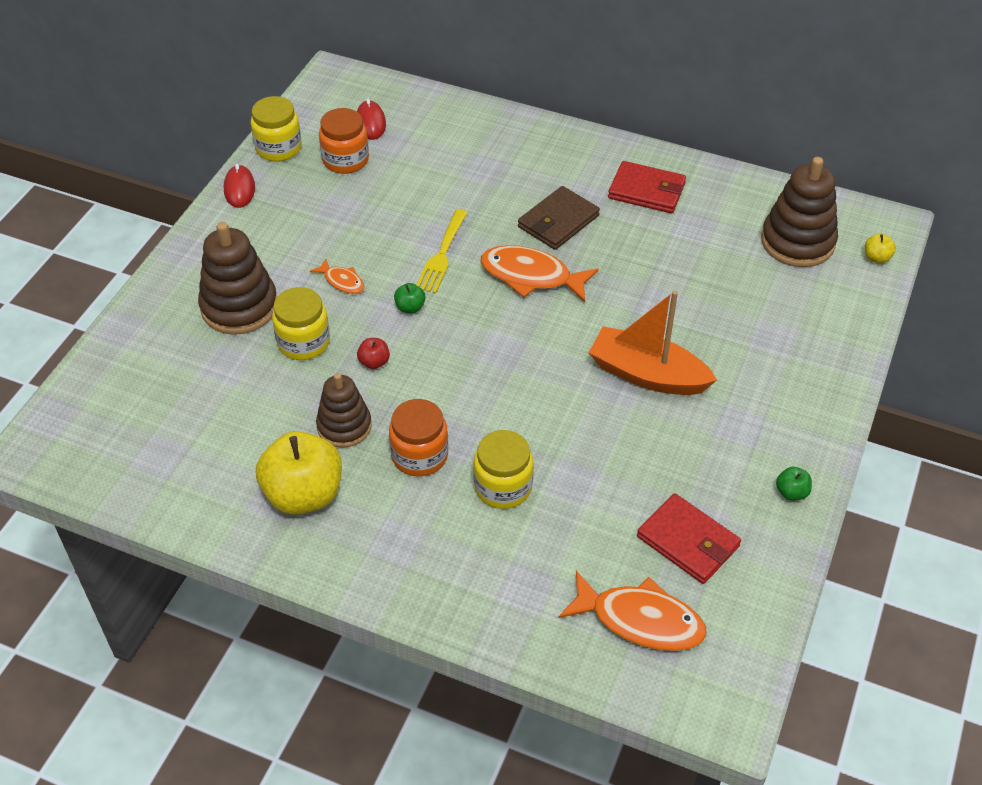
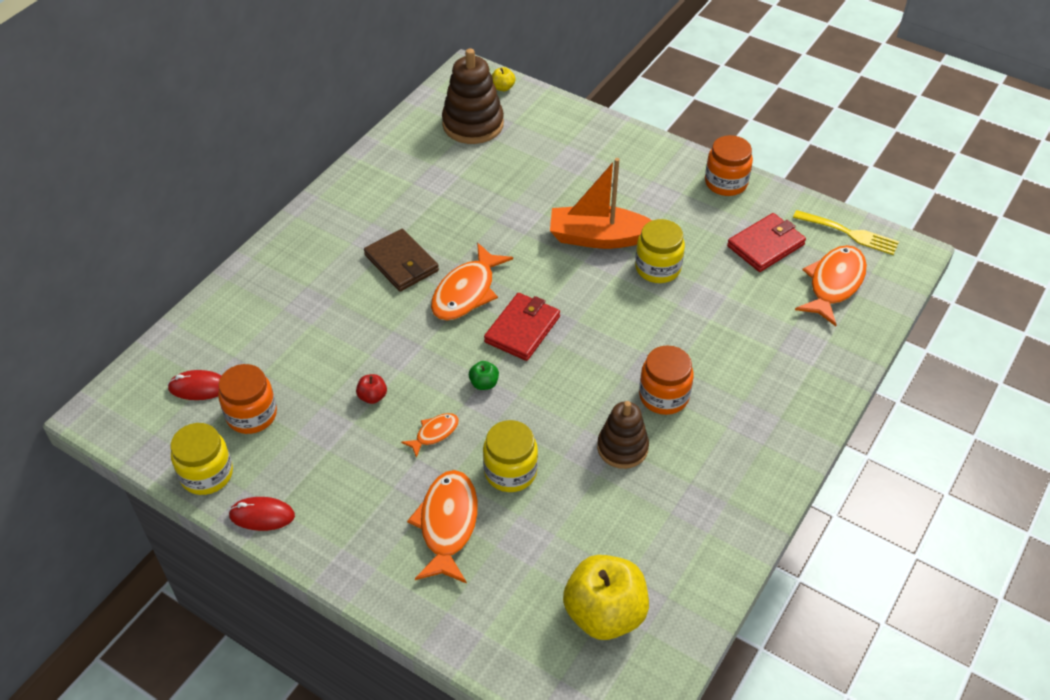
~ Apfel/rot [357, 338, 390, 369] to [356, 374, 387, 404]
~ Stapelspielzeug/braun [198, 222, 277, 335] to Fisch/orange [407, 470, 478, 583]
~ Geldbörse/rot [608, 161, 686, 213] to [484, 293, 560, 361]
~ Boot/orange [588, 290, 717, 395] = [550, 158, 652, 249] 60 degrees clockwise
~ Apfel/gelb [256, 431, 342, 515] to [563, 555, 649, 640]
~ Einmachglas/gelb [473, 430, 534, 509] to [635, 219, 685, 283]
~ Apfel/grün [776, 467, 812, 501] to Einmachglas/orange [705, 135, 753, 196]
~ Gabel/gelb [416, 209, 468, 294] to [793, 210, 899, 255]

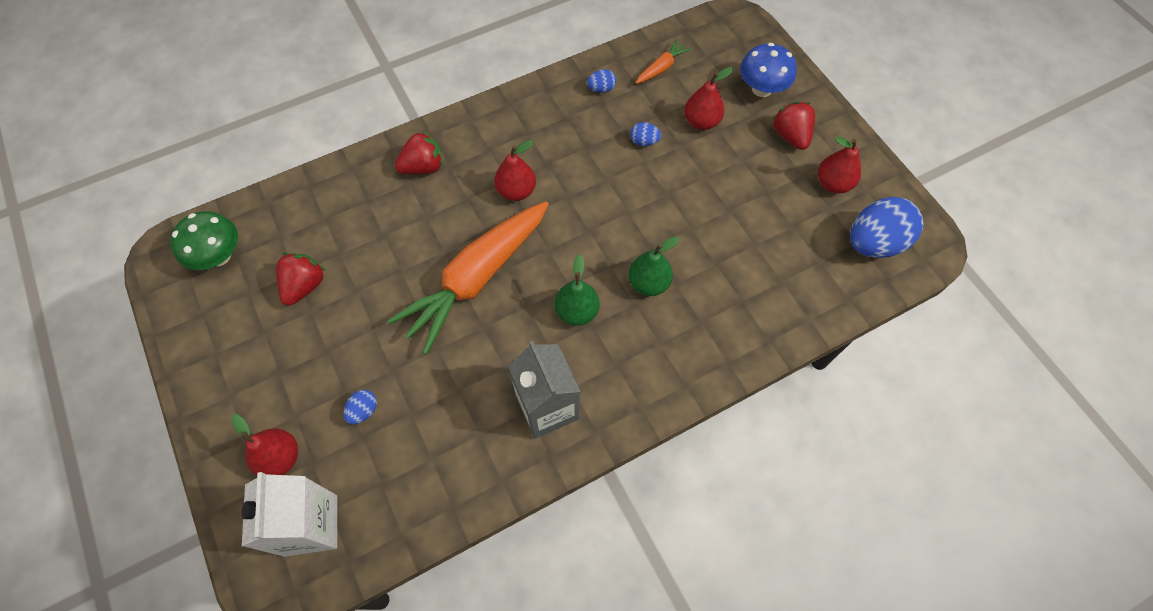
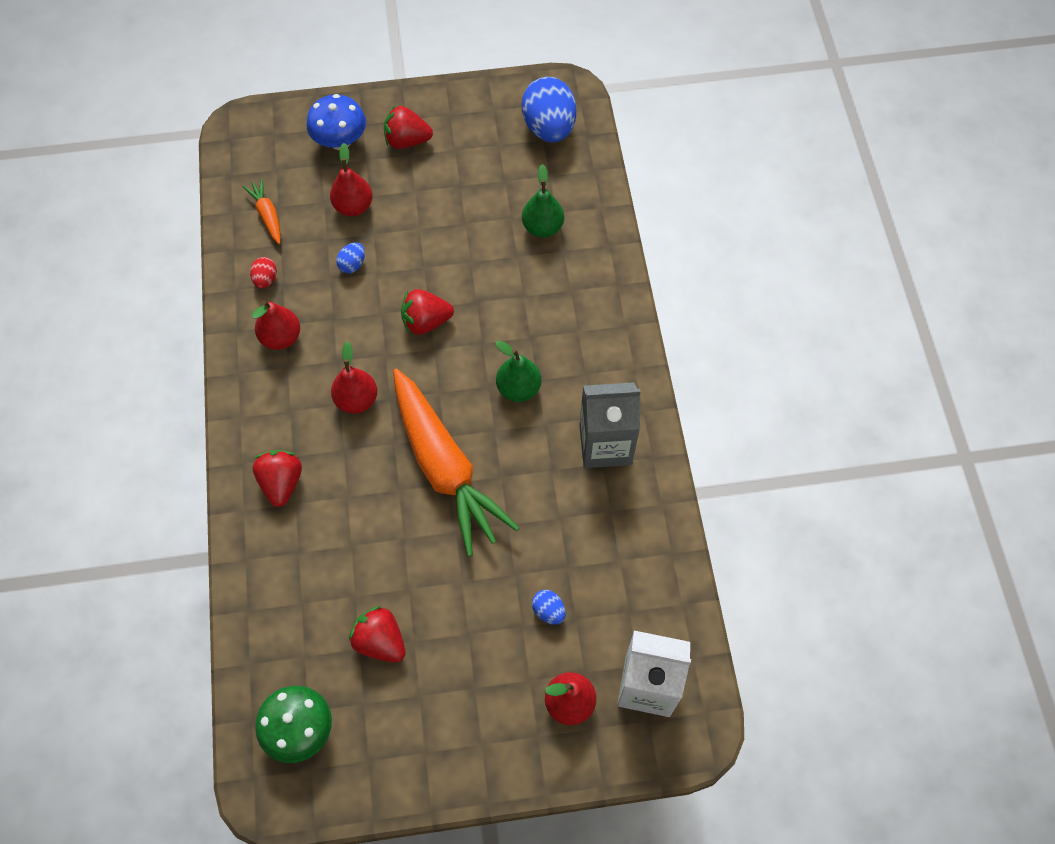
~ Ei/blau [587, 69, 616, 93] to Ei/rot [250, 257, 277, 288]
~ Birne/rot [818, 137, 861, 193] to [252, 300, 300, 350]
+ Erdbeere/rot [401, 289, 454, 335]
~ Birne/grün [628, 236, 679, 296] to [522, 164, 564, 237]

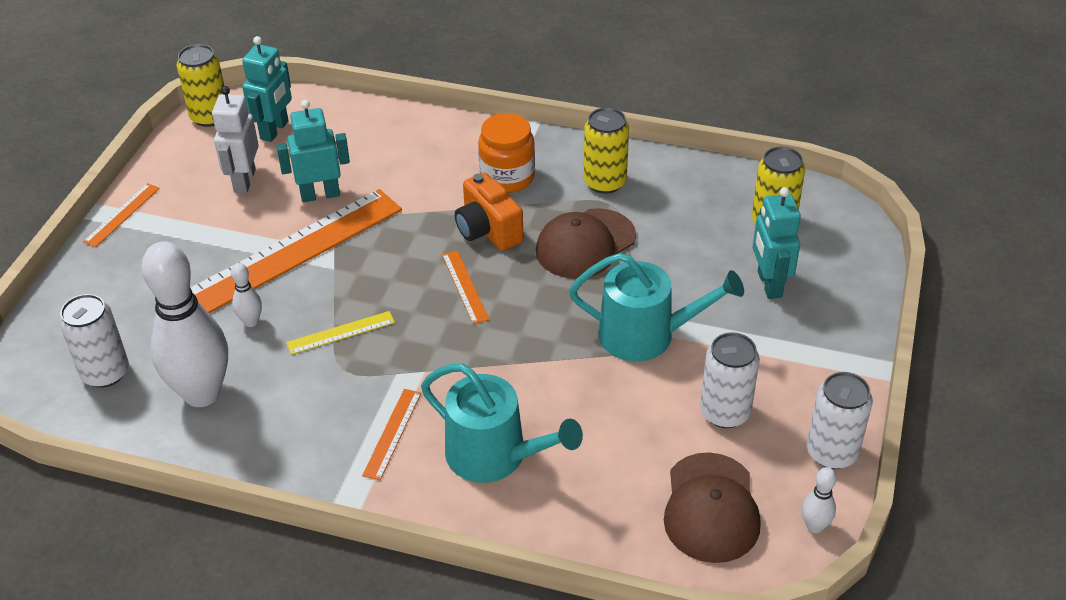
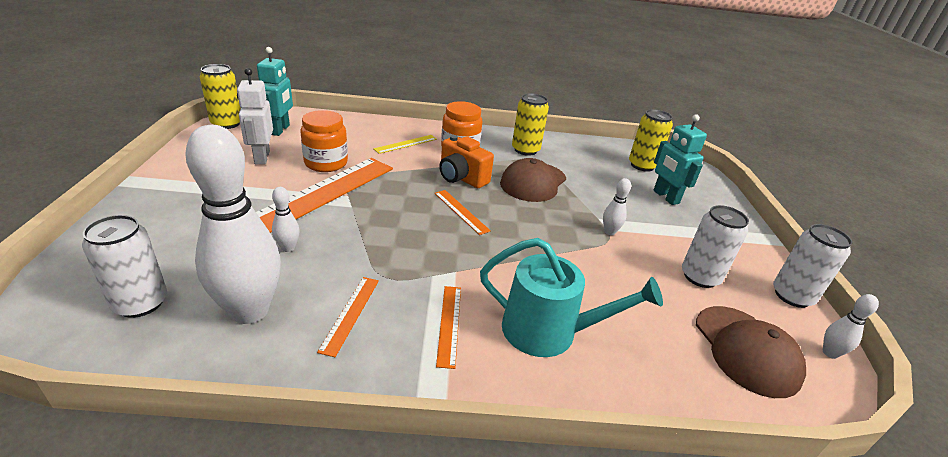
~ Roboter/türkis [276, 100, 350, 202] to Einmachglas/orange [300, 110, 348, 172]
~ Lineal/orange [83, 183, 160, 247] to [317, 277, 379, 357]
~ Lineal/gelb [286, 311, 395, 355] to [373, 135, 437, 154]
~ Gießkanne/türkis [569, 253, 744, 362] to Bowlingkegel/weiß [603, 178, 631, 235]

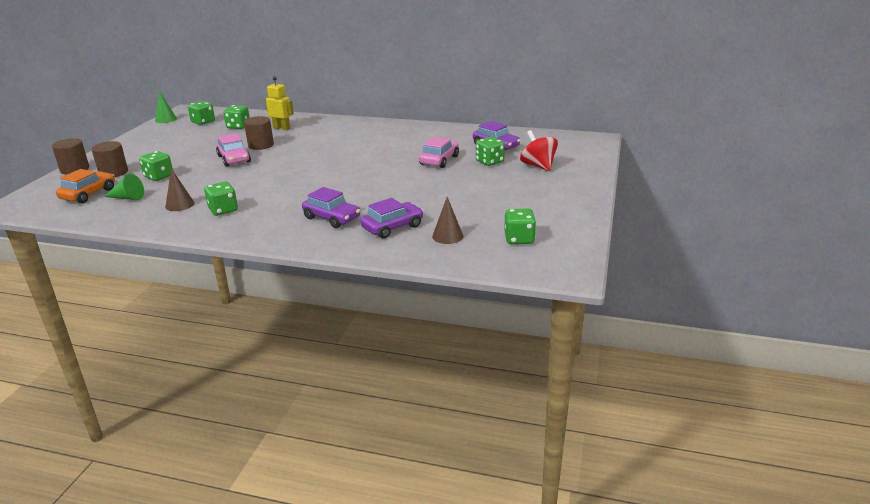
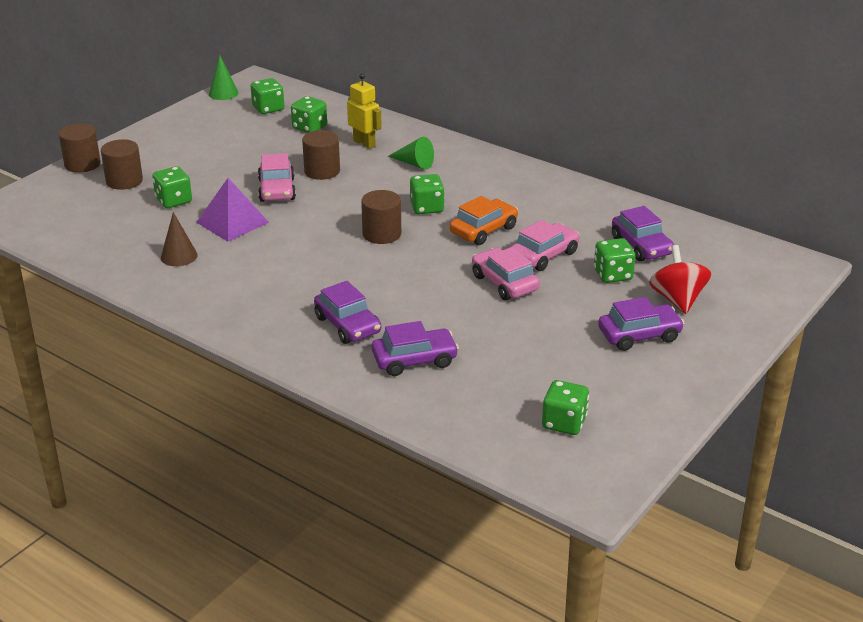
+ Pyramide/lila [196, 178, 269, 242]
+ Vollzylinder/braun [361, 190, 401, 244]
~ Kegel/grün [104, 174, 144, 200] to [388, 137, 434, 170]
~ Spielwürfel/grün [204, 182, 238, 216] to [410, 174, 445, 214]
~ Auto/orange [56, 169, 115, 203] to [450, 196, 518, 245]
+ Auto/rosa [472, 247, 540, 300]
+ Auto/lila [598, 297, 684, 351]
- Kegel/braun [432, 197, 463, 244]

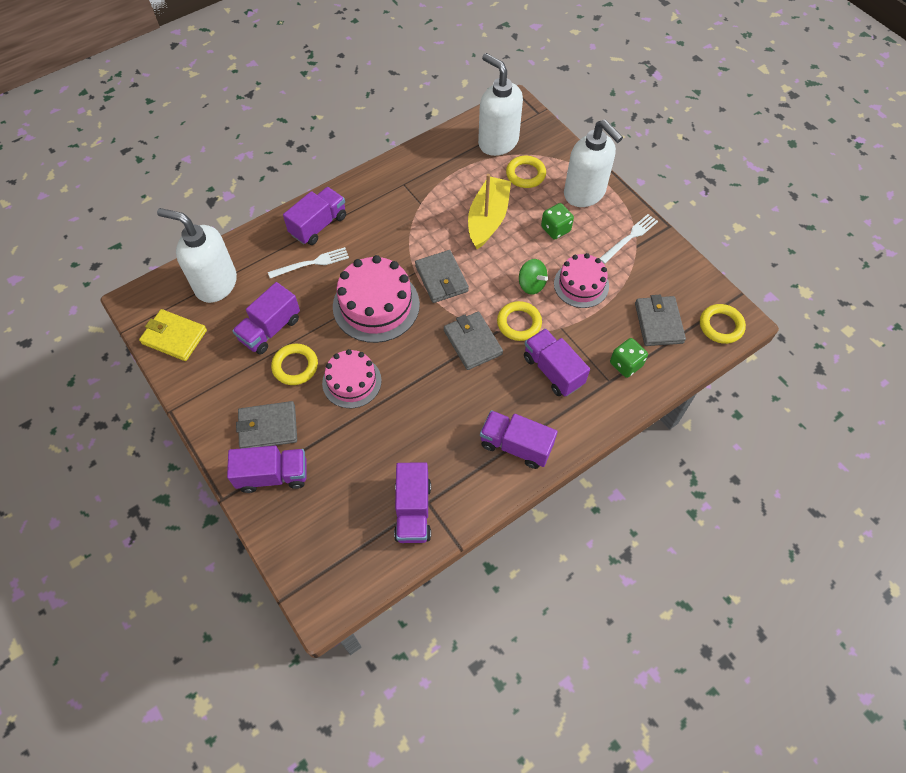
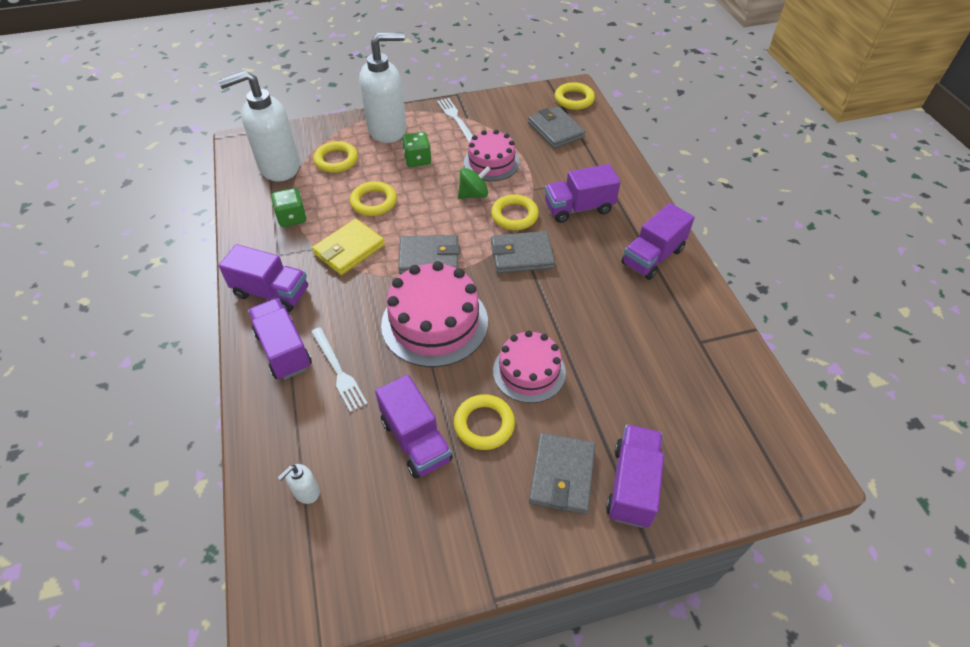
~ Lastwagen/lila [394, 462, 431, 543] to [219, 244, 308, 312]
~ Spielwürfel/grün [610, 338, 648, 378] to [271, 188, 306, 227]
~ Seifenspender/weiß [157, 208, 237, 303] = [278, 464, 320, 504] x0.40
~ Gabel/weiß [268, 247, 349, 278] = [311, 327, 368, 412] 150 degrees clockwise
~ Geldbörse/gelb [139, 309, 207, 361] to [312, 219, 385, 275]
~ Boot/gelb [468, 174, 511, 249] to Ring/gelb [350, 181, 397, 216]
~ Geldbörse/grau [635, 295, 686, 346] = [528, 106, 585, 149] 45 degrees clockwise

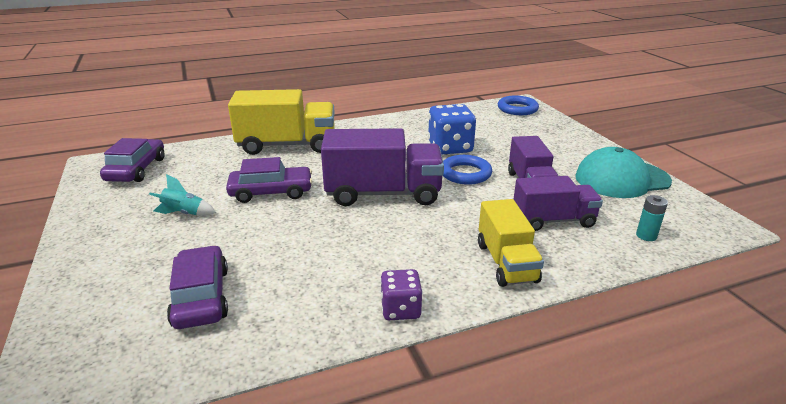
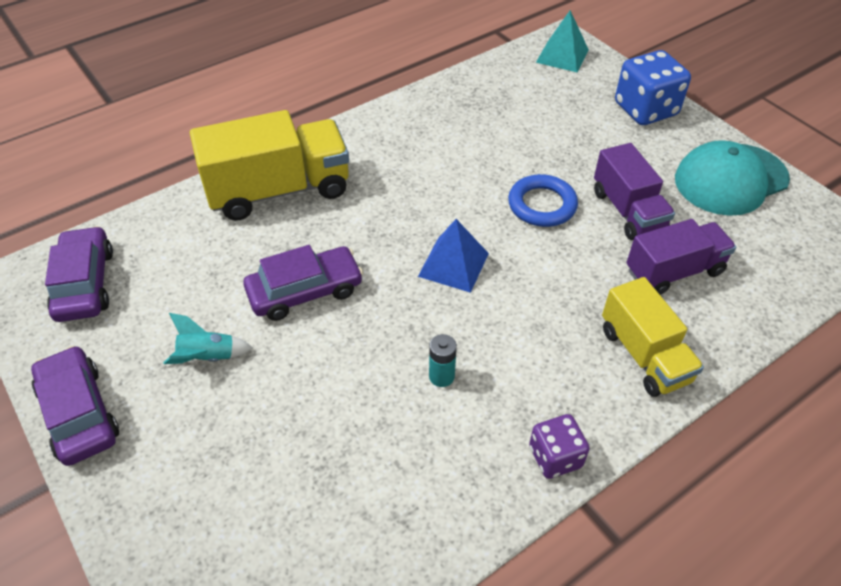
~ Auto/lila [167, 245, 228, 329] to [31, 346, 119, 466]
~ Lastwagen/lila [321, 128, 444, 206] to Pyramide/blau [418, 219, 489, 293]
~ Batterie/türkis [636, 195, 668, 241] to [429, 334, 457, 387]
~ Ring/blau [498, 95, 539, 115] to Pyramide/türkis [536, 10, 589, 72]
~ Spielwürfel/blau [428, 104, 476, 154] to [615, 50, 691, 125]

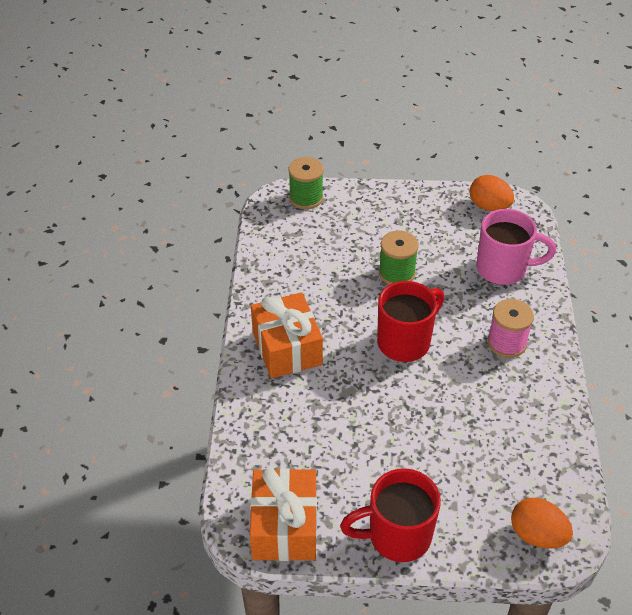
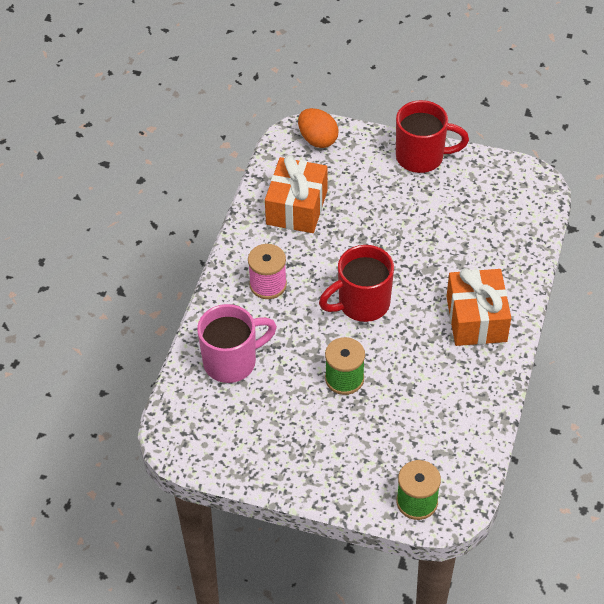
~ Tasse/rosa [476, 209, 556, 285] = [197, 304, 277, 383] 135 degrees clockwise
~ Geschenk/orange [250, 467, 317, 561] to [265, 155, 327, 233]
- Ei/orange [470, 175, 514, 211]

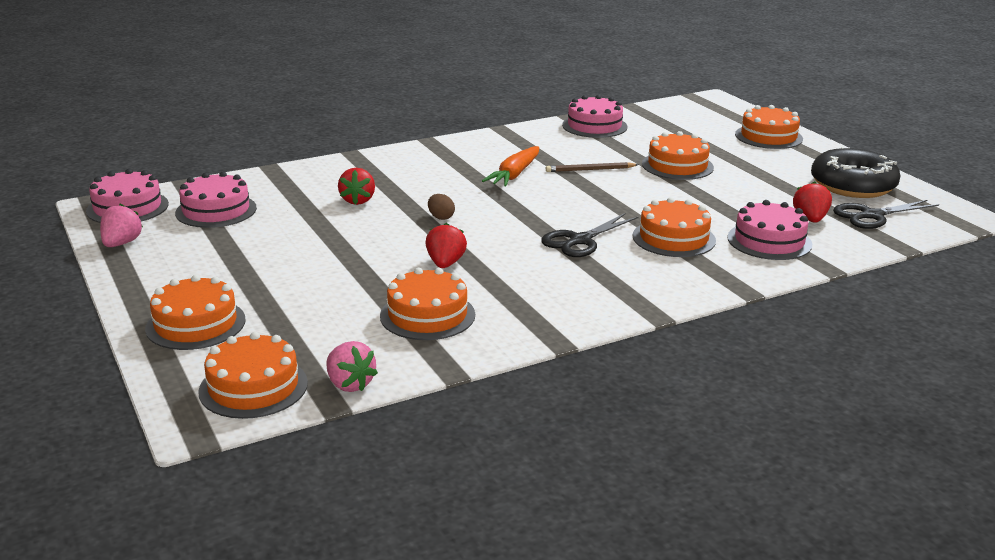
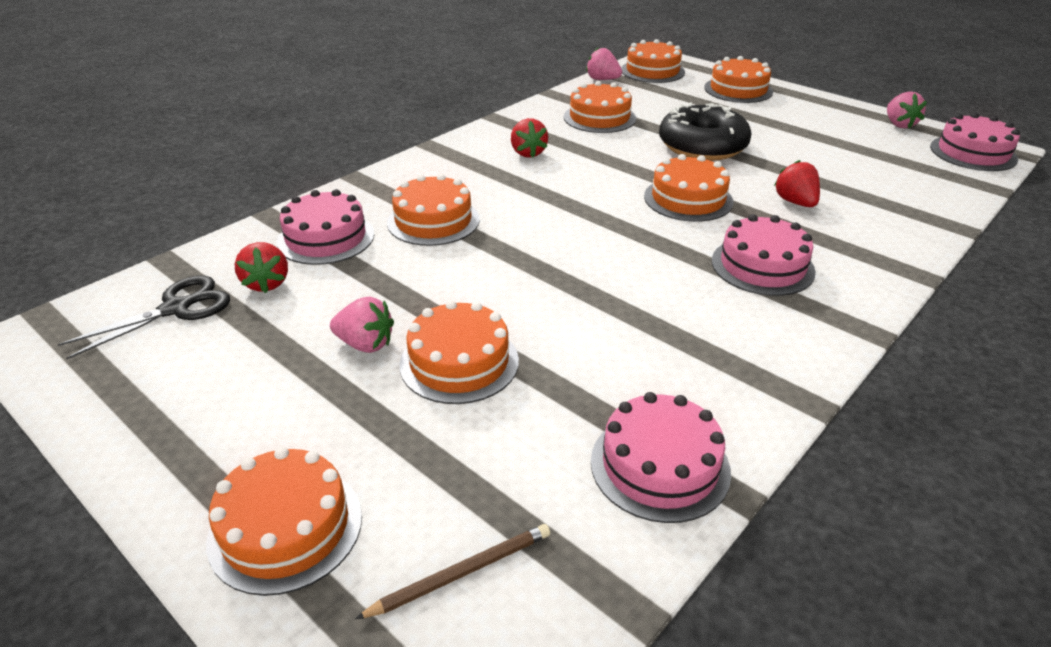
+ Erdbeere/rosa [330, 297, 394, 353]
~ Bleistift/braun [546, 162, 638, 172] to [355, 524, 550, 619]
~ Erdbeere/rot [425, 223, 467, 268] to [511, 118, 548, 158]
~ Ei/braun [428, 194, 455, 220] to Kuchen/orange [644, 154, 734, 222]
~ Donut/schwarz [811, 145, 901, 198] to [659, 102, 751, 161]
~ Kuchen/rosa [175, 172, 257, 228] to [712, 214, 816, 296]
- Karotte/orange [482, 146, 539, 186]
- Schere/schwarz [541, 213, 638, 257]

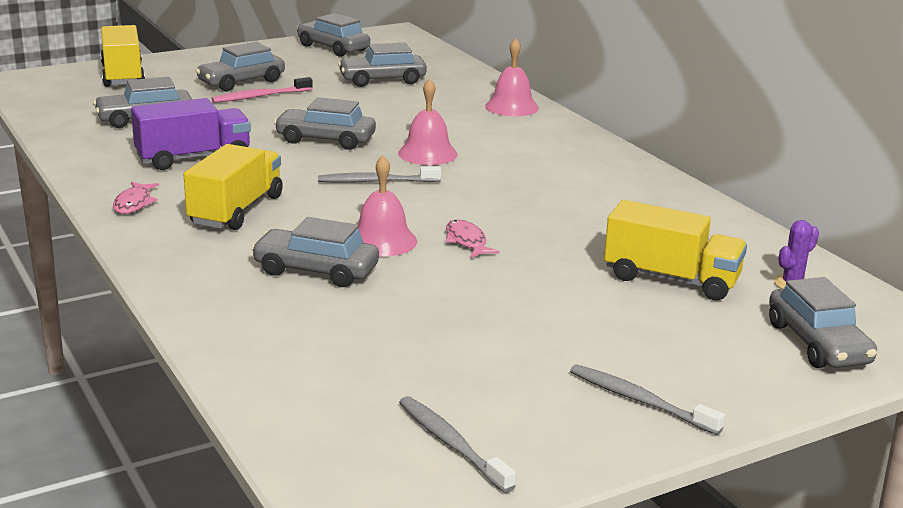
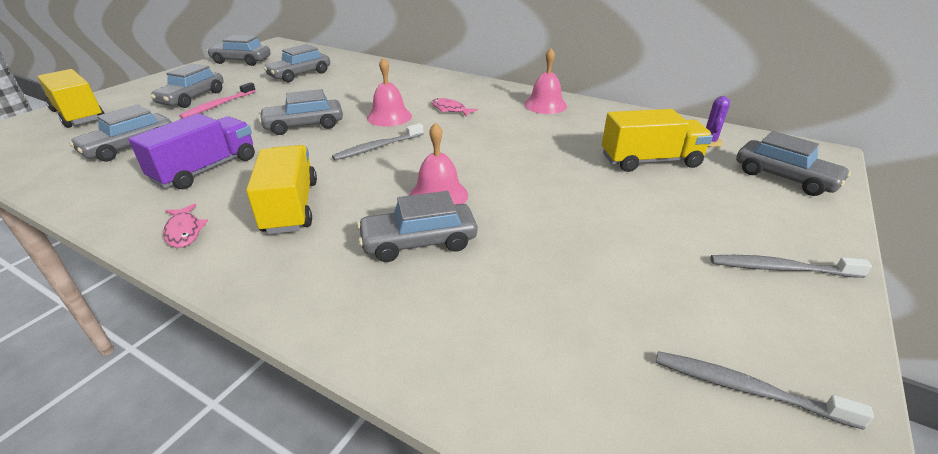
~ Fisch/rosa [446, 220, 499, 258] to [431, 98, 478, 116]
~ Glocke/rosa [485, 38, 539, 116] to [524, 48, 567, 114]

